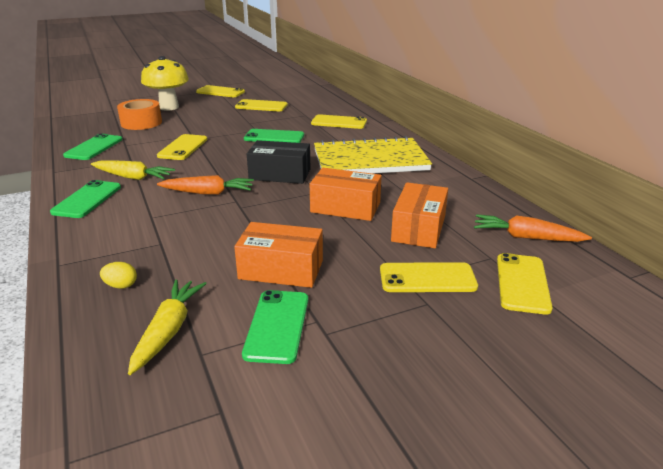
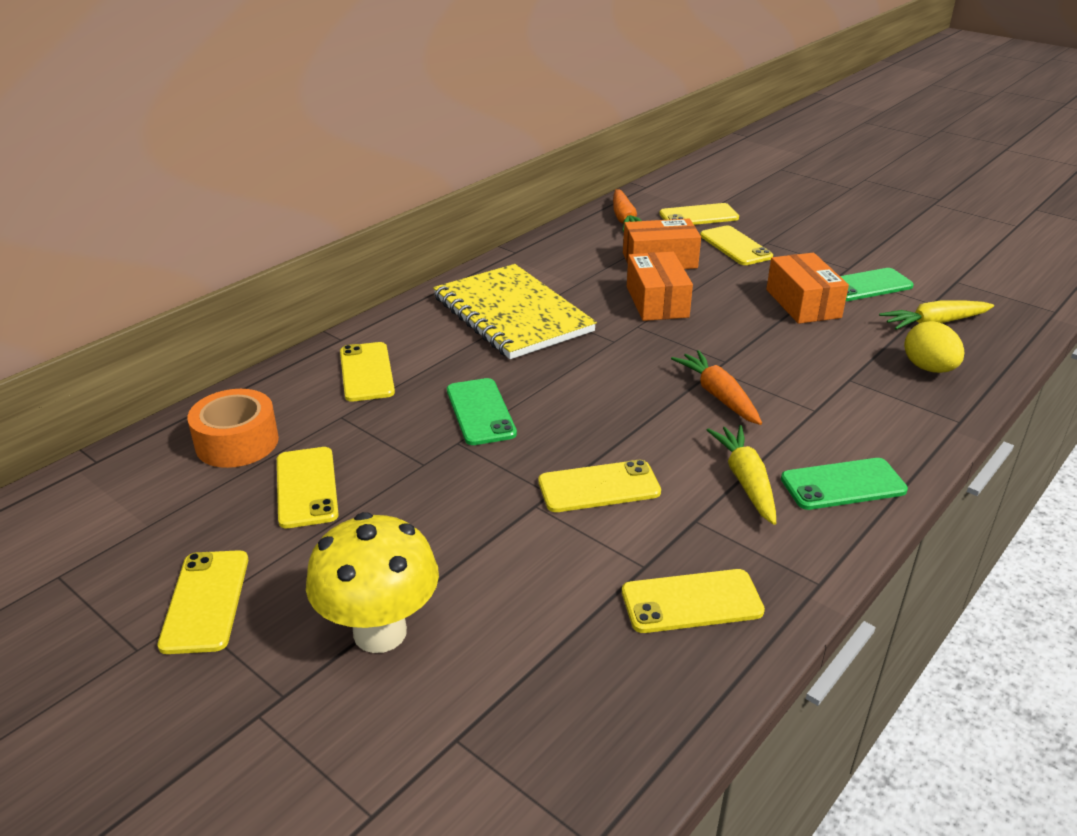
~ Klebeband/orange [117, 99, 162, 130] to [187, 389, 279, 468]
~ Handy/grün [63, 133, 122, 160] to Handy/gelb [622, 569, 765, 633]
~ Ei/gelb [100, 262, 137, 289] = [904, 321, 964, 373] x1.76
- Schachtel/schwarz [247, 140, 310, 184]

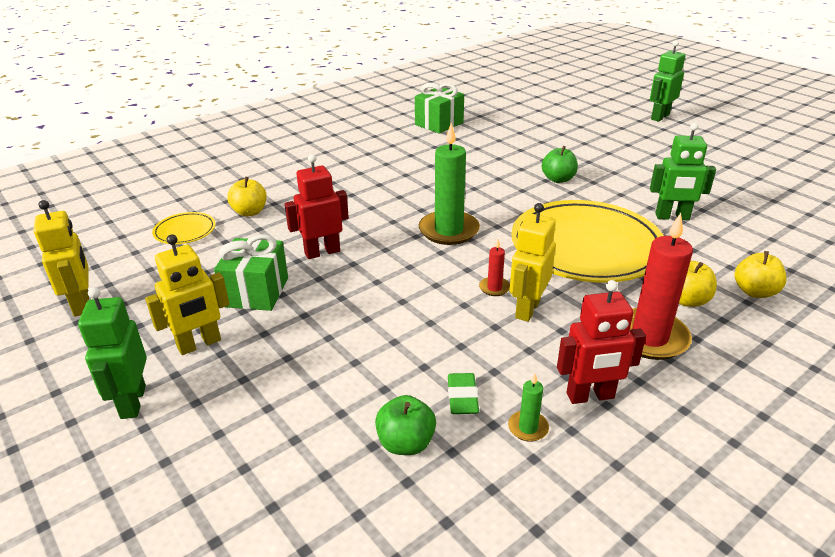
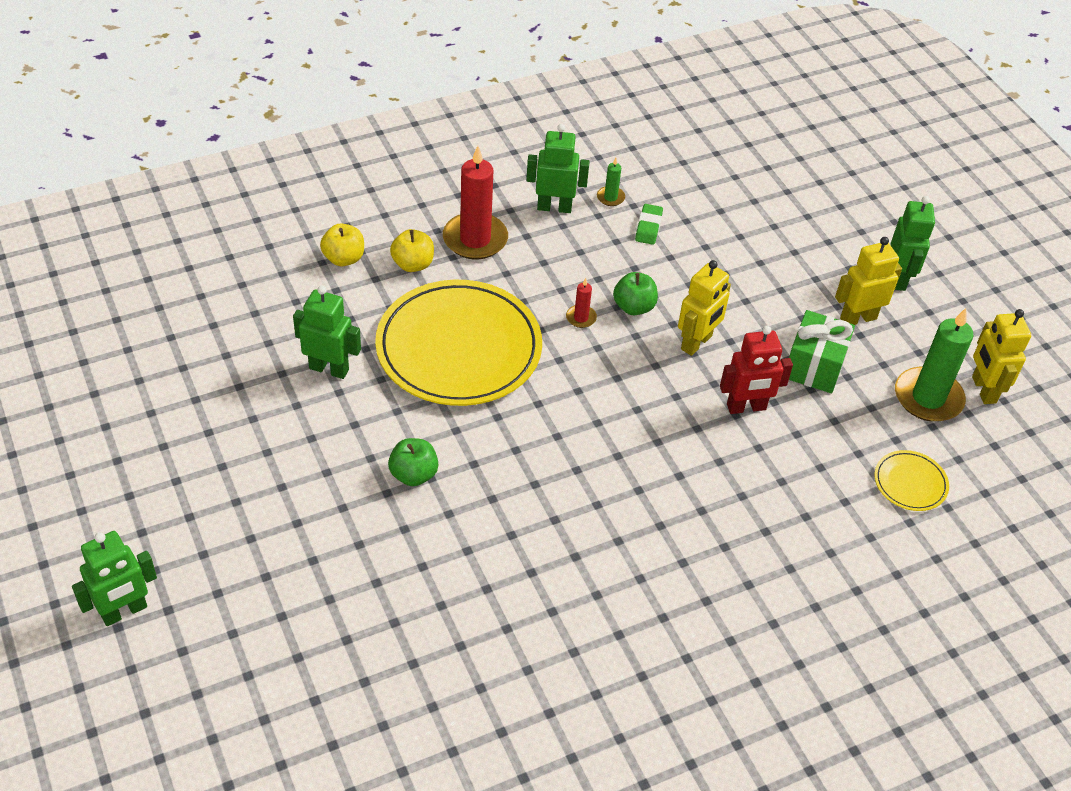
~ Roboter/rot [557, 280, 646, 404] to Roboter/grün [526, 124, 590, 213]
~ Apfel/grün [375, 395, 436, 455] to [613, 272, 658, 315]
~ Roboter/gelb [509, 203, 556, 322] to [678, 260, 731, 356]
~ Kerze/grün [419, 123, 480, 245] to [895, 308, 973, 422]
- Apfel/gelb [227, 177, 267, 217]
- Geschenk/grün [415, 83, 464, 134]

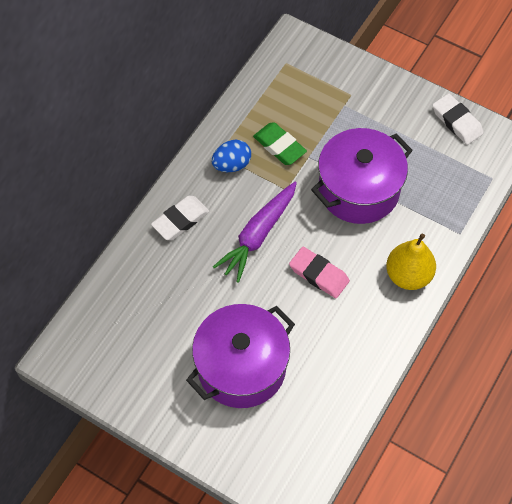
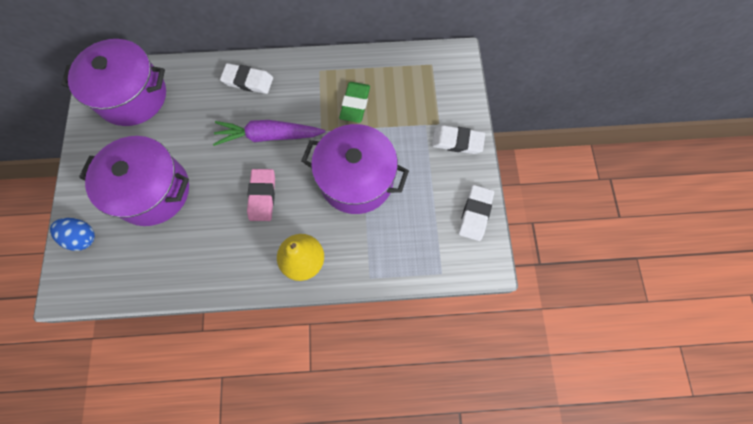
~ Ei/blau [212, 140, 251, 172] to [50, 218, 95, 251]
+ Kochtopf/lila [61, 39, 166, 126]
+ Radiergummi/weiß [432, 125, 485, 154]

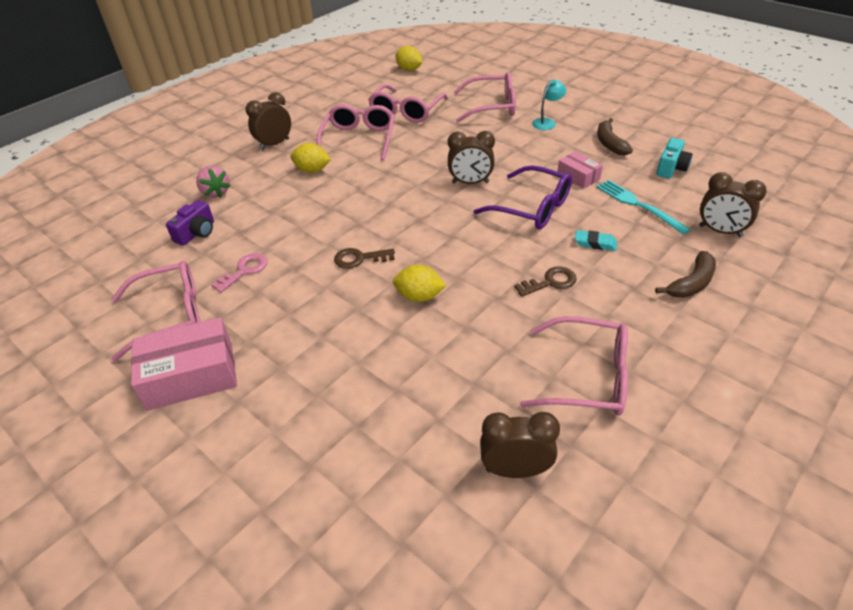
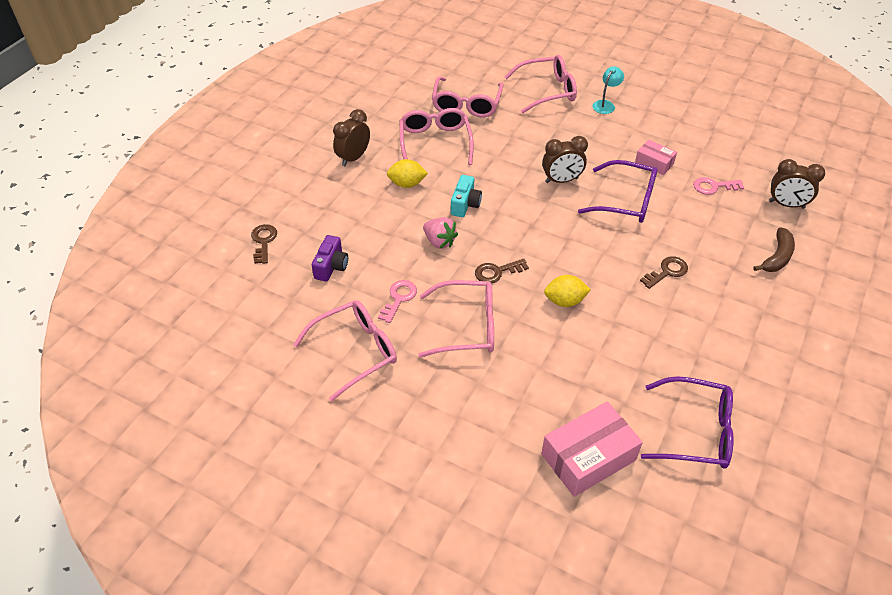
+ Schlüssel/braun [251, 224, 277, 264]
~ Brille/rosa [520, 316, 628, 416] to [418, 280, 494, 358]
~ Erdbeere/rosa [196, 166, 231, 198] to [423, 217, 458, 249]
~ Kamera/türkis [656, 138, 693, 178] to [451, 175, 482, 217]
~ Schachtel/rosa [131, 317, 237, 411] to [542, 401, 643, 497]
~ Wecker/braun [480, 412, 560, 478] to Brille/lila [641, 376, 734, 469]
~ Gabel/türkis [596, 180, 691, 235] to Schlüssel/rosa [693, 177, 744, 195]
- Zitrone/gelb [395, 46, 422, 71]
- Radiergummi/türkis [575, 230, 617, 251]
- Banane/braun [597, 118, 633, 155]

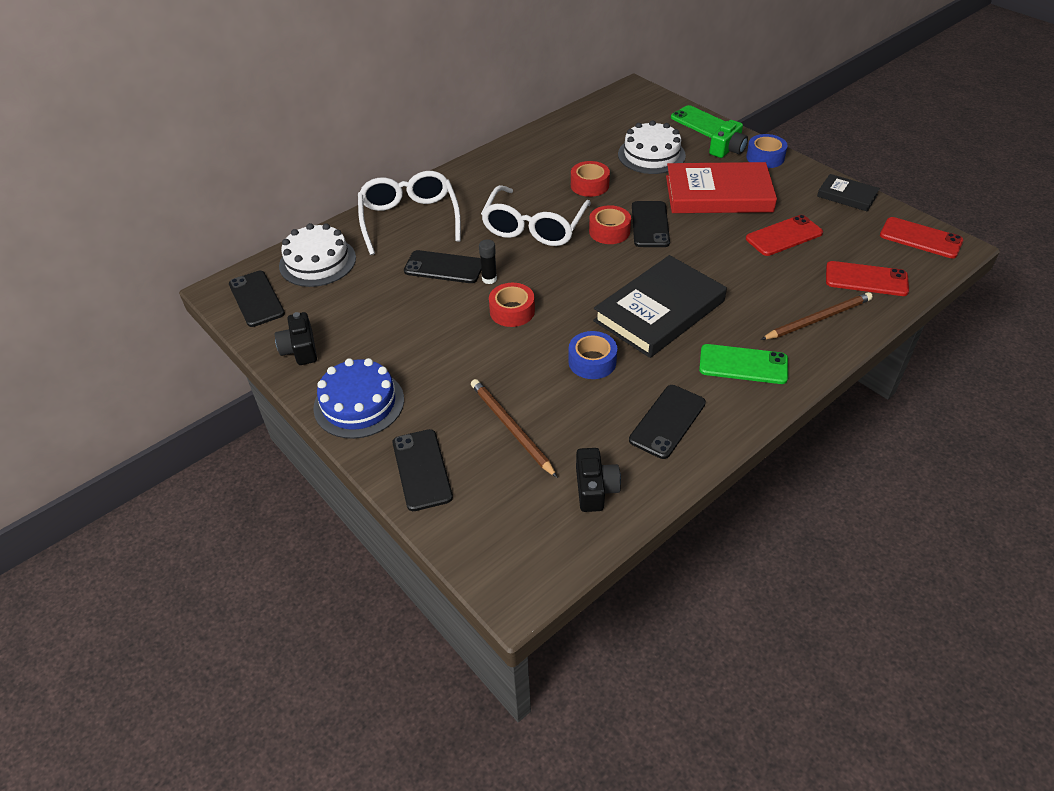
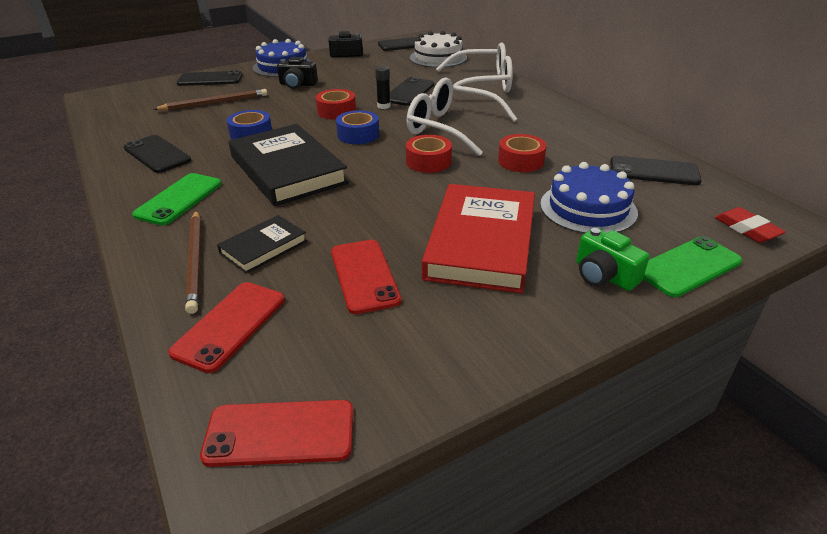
~ Handy/rot [880, 217, 964, 258] = [200, 400, 353, 467] 45 degrees clockwise
~ Buch/schwarz [817, 174, 880, 211] to [217, 215, 307, 274]
~ Kamera/schwarz [576, 448, 621, 512] to [277, 57, 318, 89]
~ Klebeband/blau [746, 134, 788, 168] to [336, 110, 379, 144]
~ Kuchen/weiß [618, 120, 686, 174] to Kuchen/blau [540, 162, 638, 234]
~ Handy/schwarz [632, 201, 670, 247] to [610, 156, 702, 185]
+ Radiergummi/rot [715, 207, 786, 243]

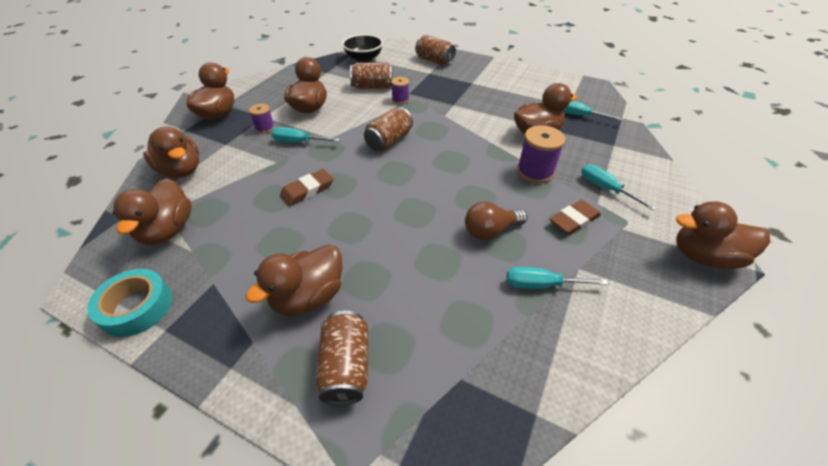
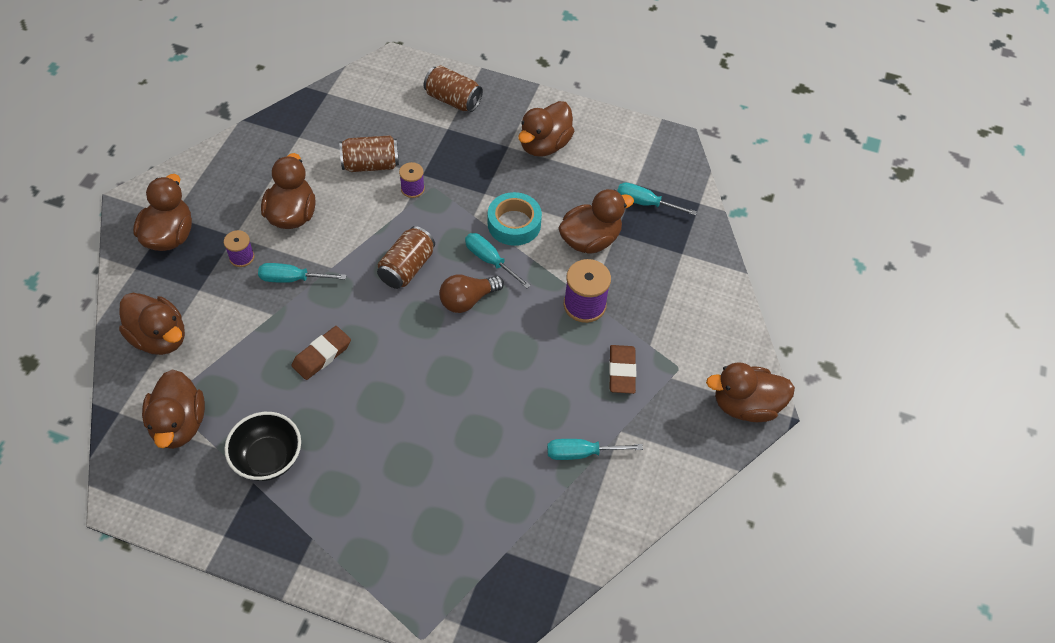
~ Schüssel/schwarz [342, 34, 383, 63] to [224, 412, 301, 481]
~ Glühbirne/braun [465, 201, 527, 240] to [439, 275, 504, 313]
~ Schraubenzieher/türkis [581, 164, 657, 211] to [465, 233, 531, 289]
~ Klebeband/türkis [87, 269, 172, 337] to [488, 192, 542, 246]
~ Ente/braun [246, 244, 342, 316] to [518, 101, 574, 157]
~ Radiergummi/braun [550, 200, 601, 235] = [609, 345, 636, 394] 45 degrees counterclockwise
- Dose/braun [316, 311, 368, 405]

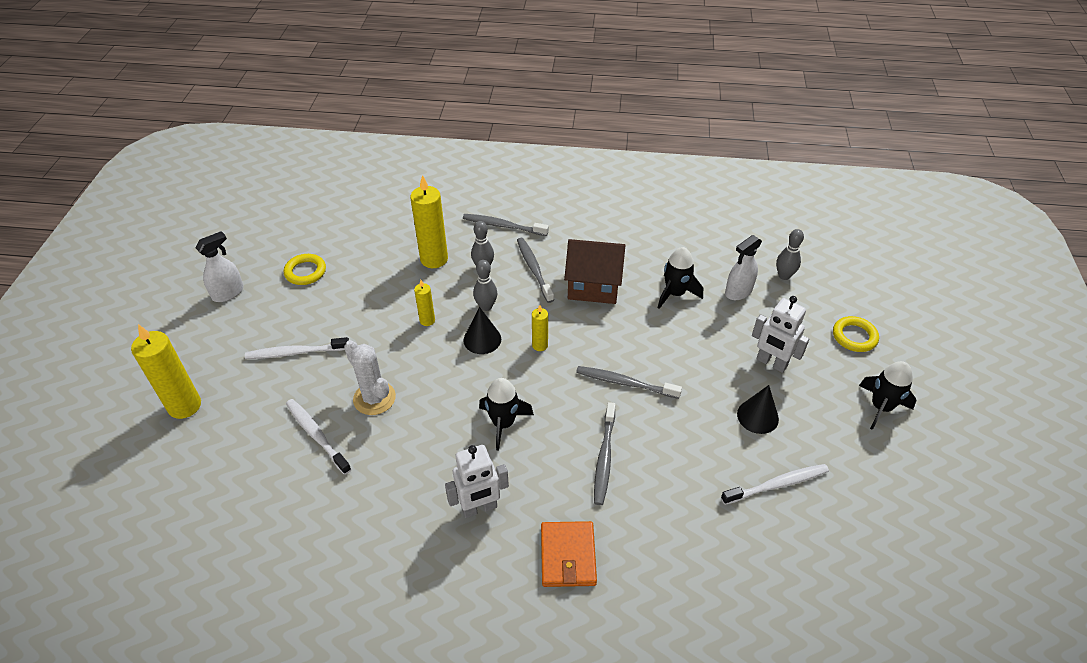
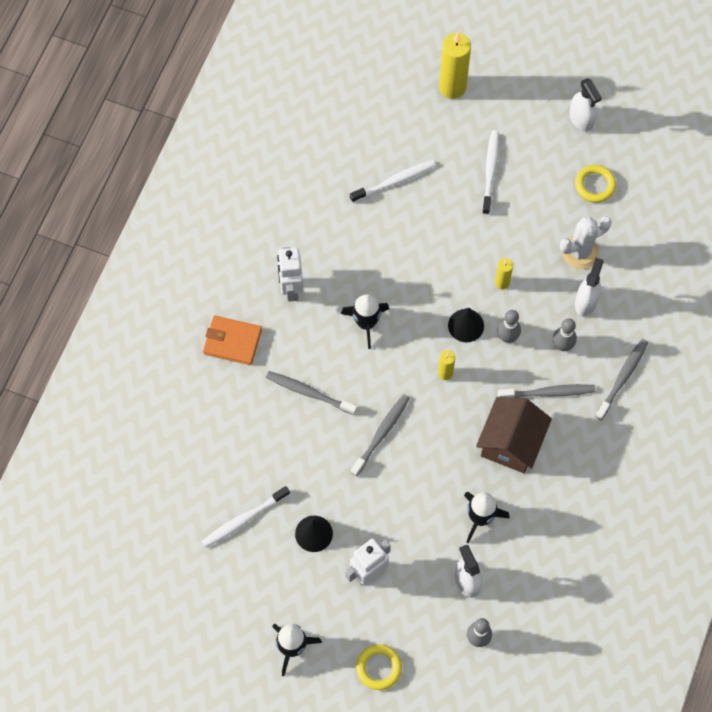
~ Zahnbürste/weiß [721, 464, 829, 505] = [202, 486, 290, 547] 60 degrees clockwise
~ Kaktus/weiß [344, 340, 396, 415] to [560, 216, 612, 269]
~ Kerze/gelb [410, 175, 448, 268] to Sprühflasche/weiß [575, 258, 603, 317]

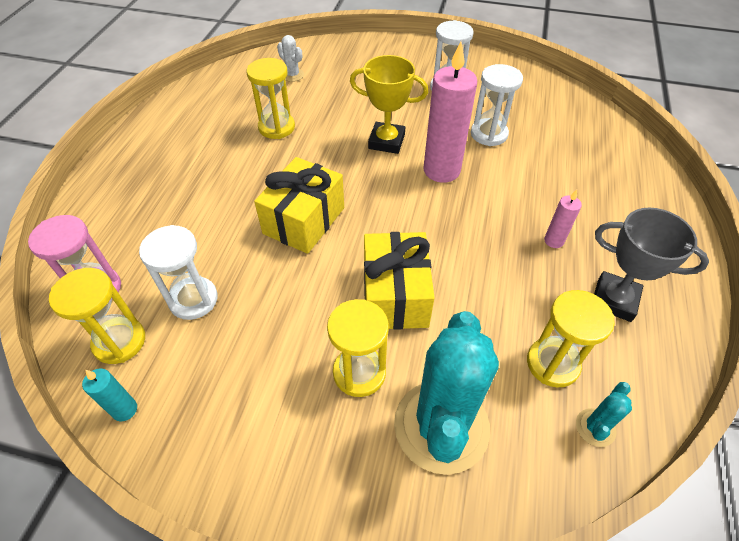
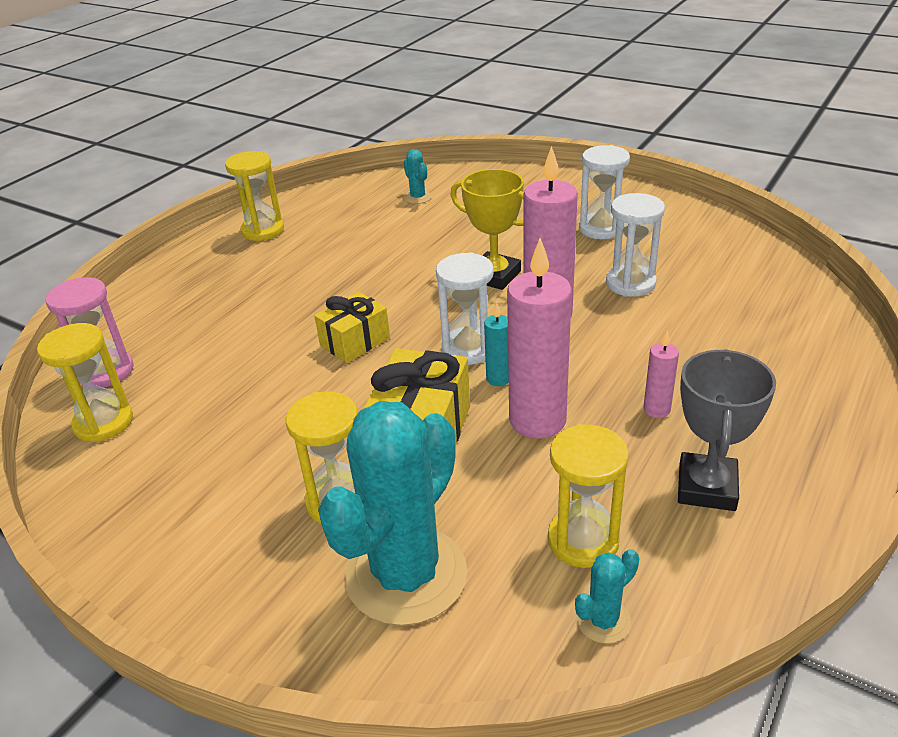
~ Sanduhr/gelb [247, 58, 295, 139] to [225, 151, 284, 241]
~ Geschenk/gelb [254, 157, 344, 254] = [314, 292, 390, 363] x0.66
~ Kaktus/weiß [277, 35, 304, 82] to Kaktus/türkis [404, 149, 432, 204]
~ Sanduhr/weiß [139, 225, 218, 320] to [436, 252, 494, 365]
~ Kerze/türkis [82, 369, 137, 421] to [484, 303, 509, 386]
+ Kerze/rosa [507, 238, 572, 439]
~ Pokal/grau [594, 208, 709, 322] = [678, 349, 776, 511] 60 degrees clockwise

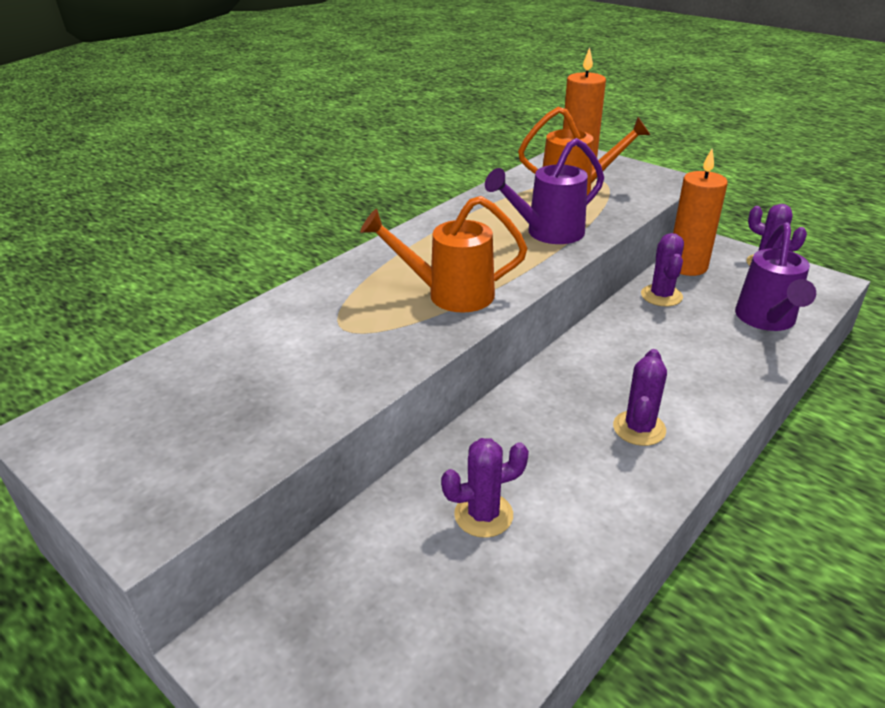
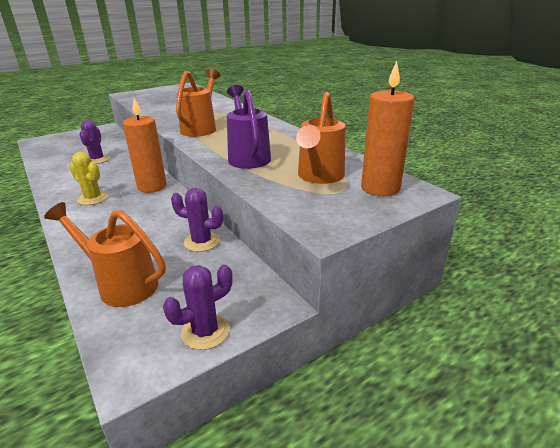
~ Gießkanne/lila [735, 222, 816, 331] to Gießkanne/orange [44, 202, 166, 307]
~ Kaktus/lila [613, 349, 667, 446] to Kaktus/gelb [69, 152, 108, 205]
~ Kerze/orange [673, 149, 728, 276] to [123, 98, 167, 193]

